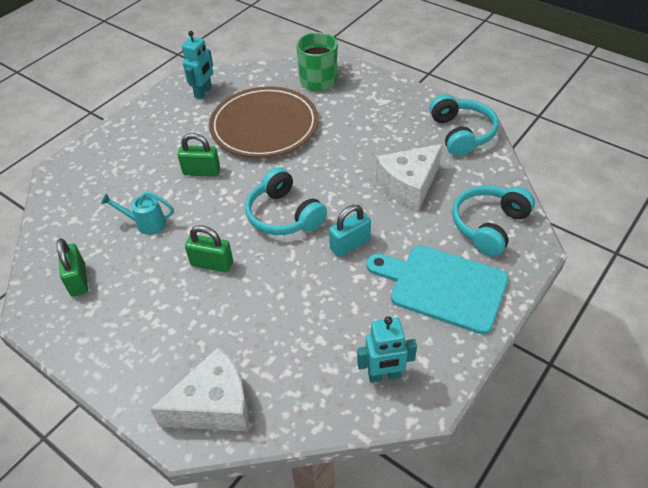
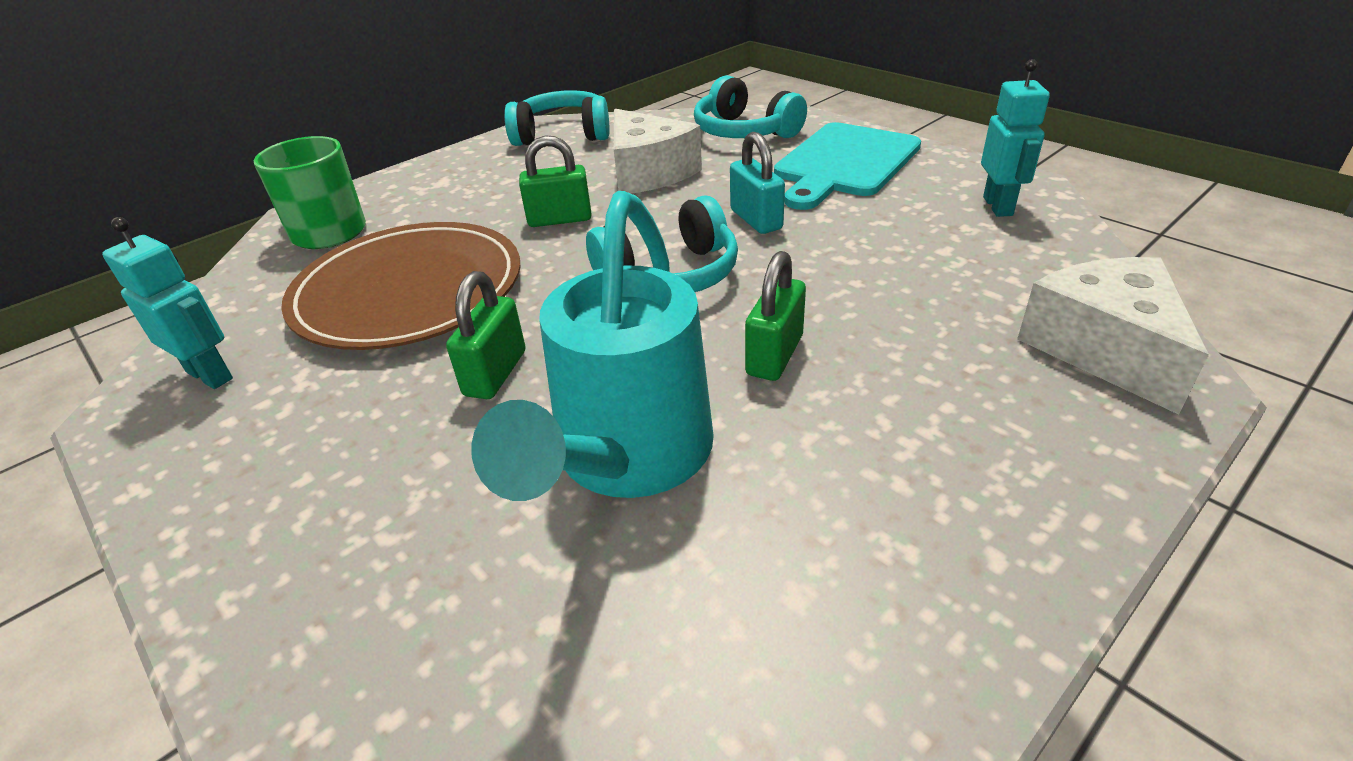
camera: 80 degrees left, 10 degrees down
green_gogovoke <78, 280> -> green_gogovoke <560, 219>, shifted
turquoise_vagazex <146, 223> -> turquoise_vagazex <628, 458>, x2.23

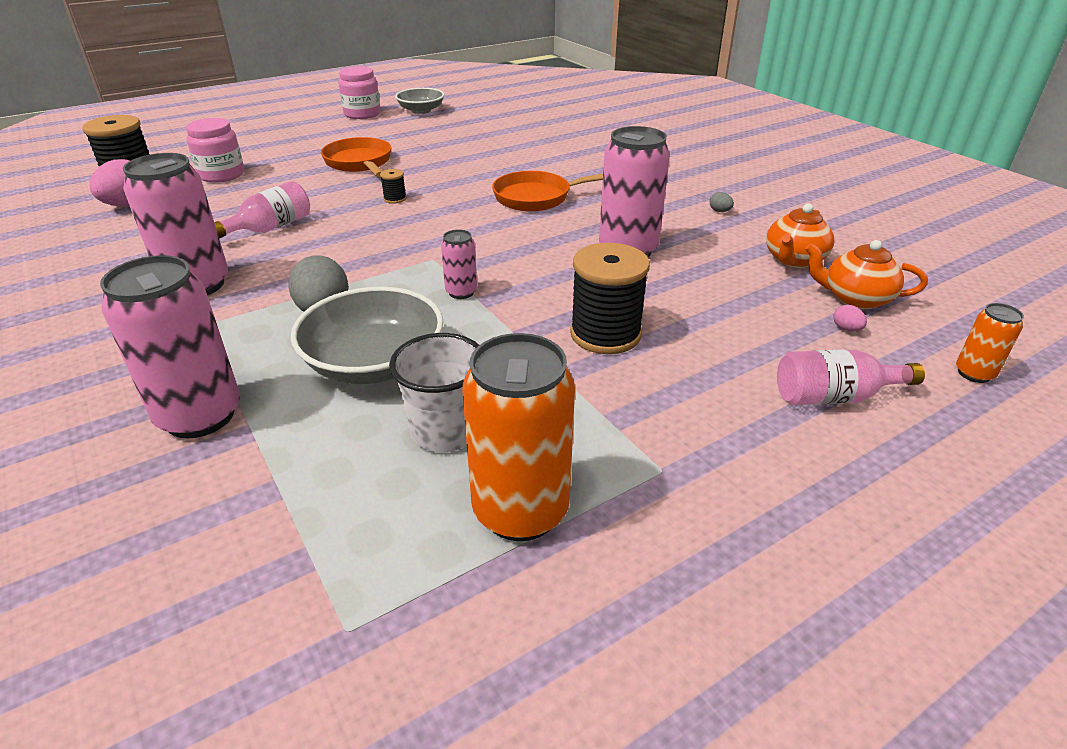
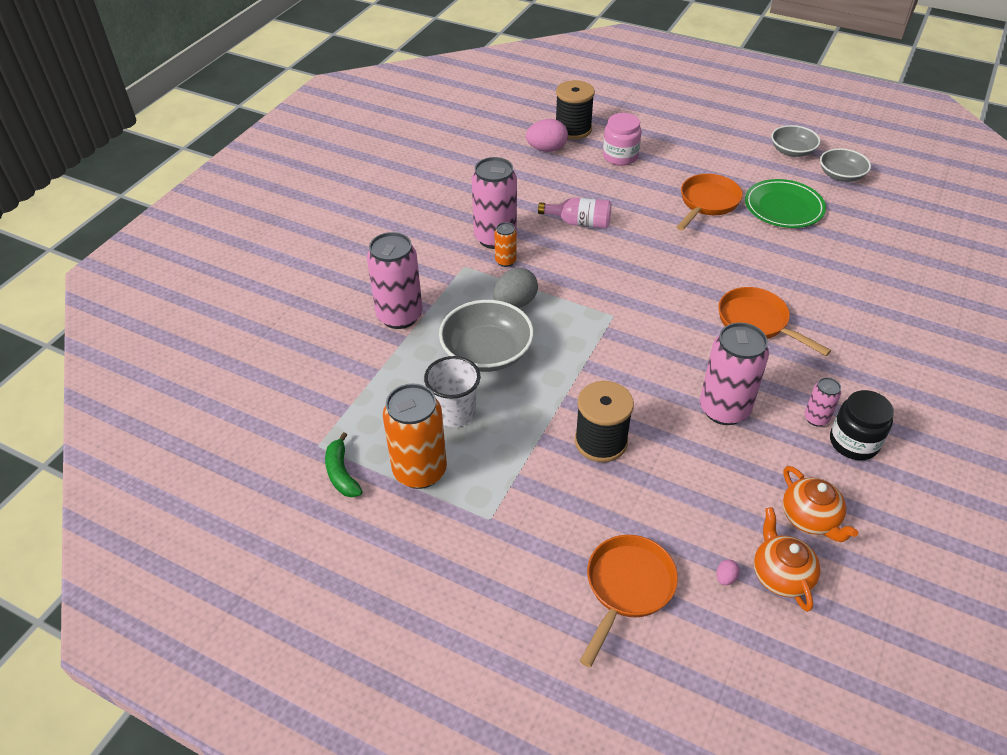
camera: 60 degrees right, 10 degrees up
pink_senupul <362, 114> -> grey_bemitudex <792, 151>
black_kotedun <395, 199> -> none
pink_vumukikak <461, 292> -> pink_vumukikak <816, 418>, shifted
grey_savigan <719, 211> -> black_senupul <853, 442>
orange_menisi <794, 260> -> orange_menisi <810, 518>, 120 degrees counterclockwise
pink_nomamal <834, 397> -> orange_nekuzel <627, 588>
orange_vumukikak <974, 373> -> orange_vumukikak <505, 261>, shifted
none -> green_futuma <341, 473>
none -> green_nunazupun <783, 207>

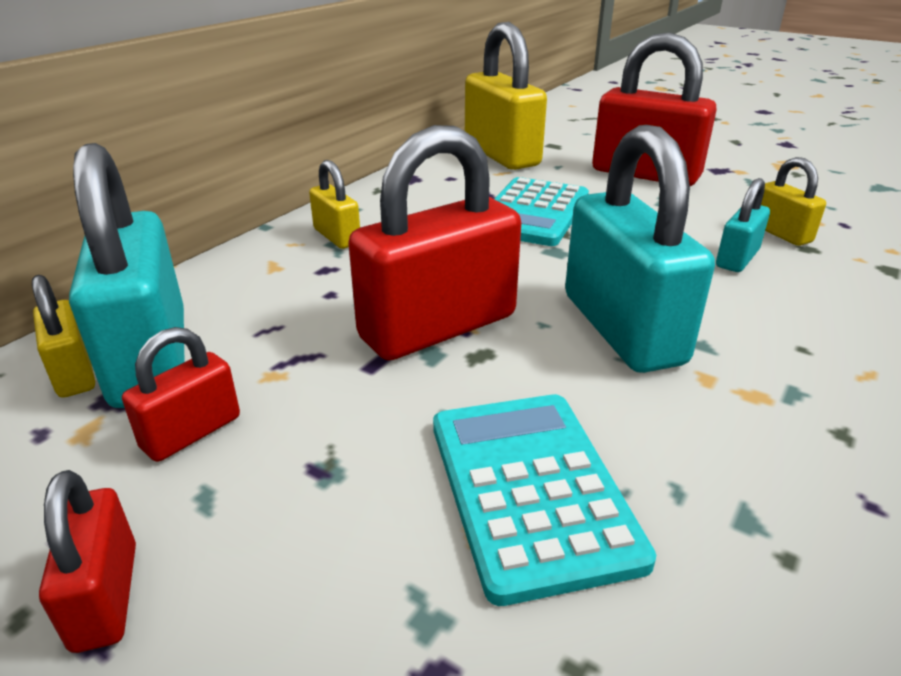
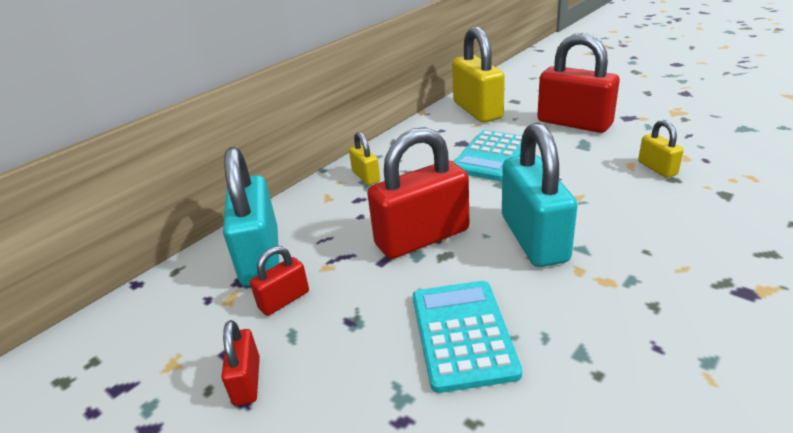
camera: 10 degrees right, 0 degrees up
yellow_gogovoke <74, 373> -> none
turquoise_gogovoke <737, 259> -> none

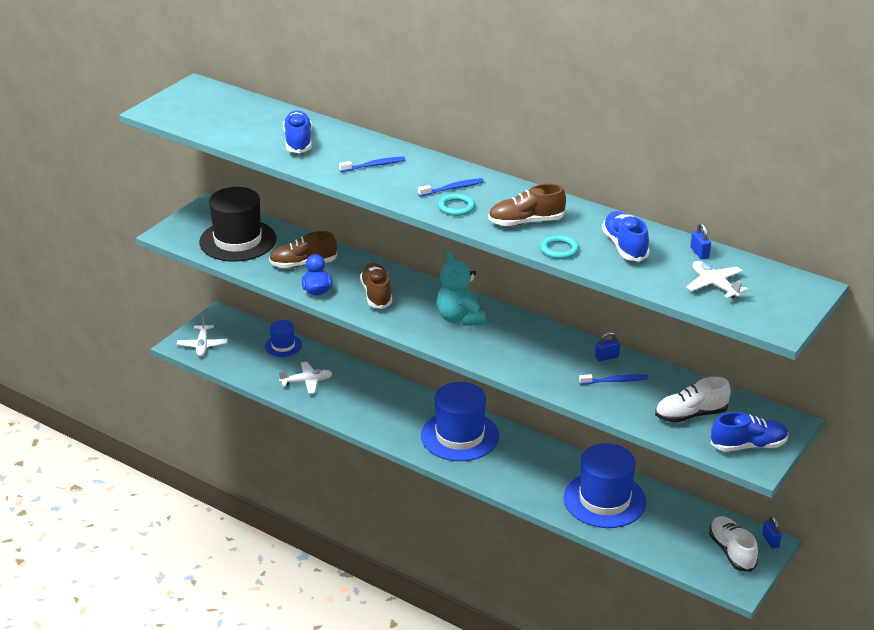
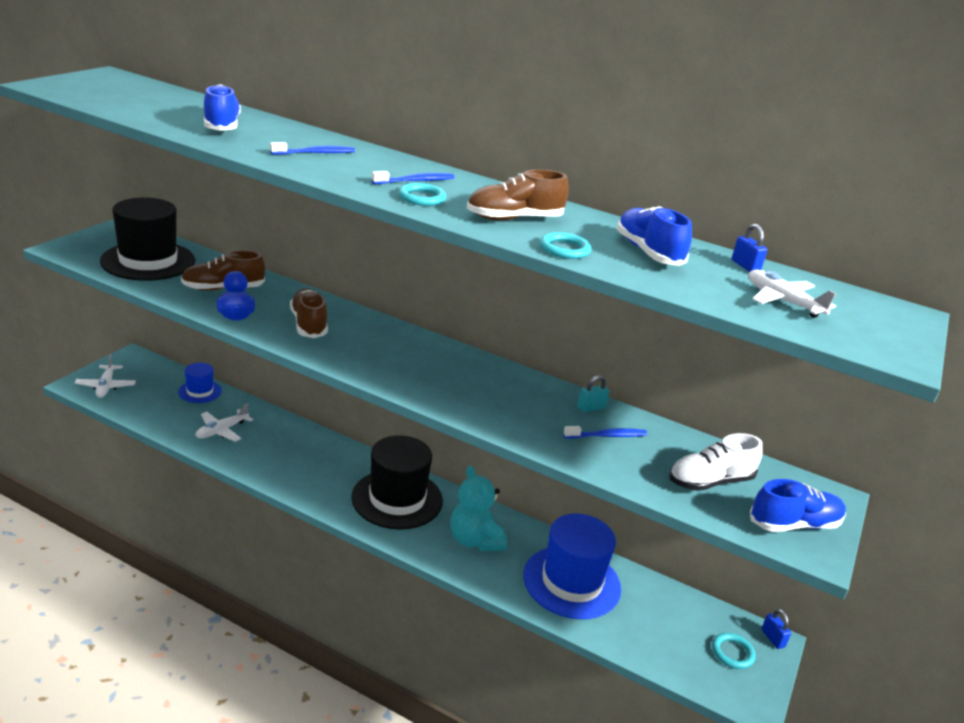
camera: 10 degrees left, 5 degrees down
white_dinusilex <306, 382> -> white_dinusilex <221, 431>, 150 degrees clockwise
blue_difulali <459, 436> -> black_difulali <397, 499>
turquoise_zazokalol <460, 318> -> turquoise_zazokalol <475, 540>, shifted
blue_gogovoke <607, 357> -> turquoise_gogovoke <591, 408>
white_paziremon <732, 551> -> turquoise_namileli <732, 653>

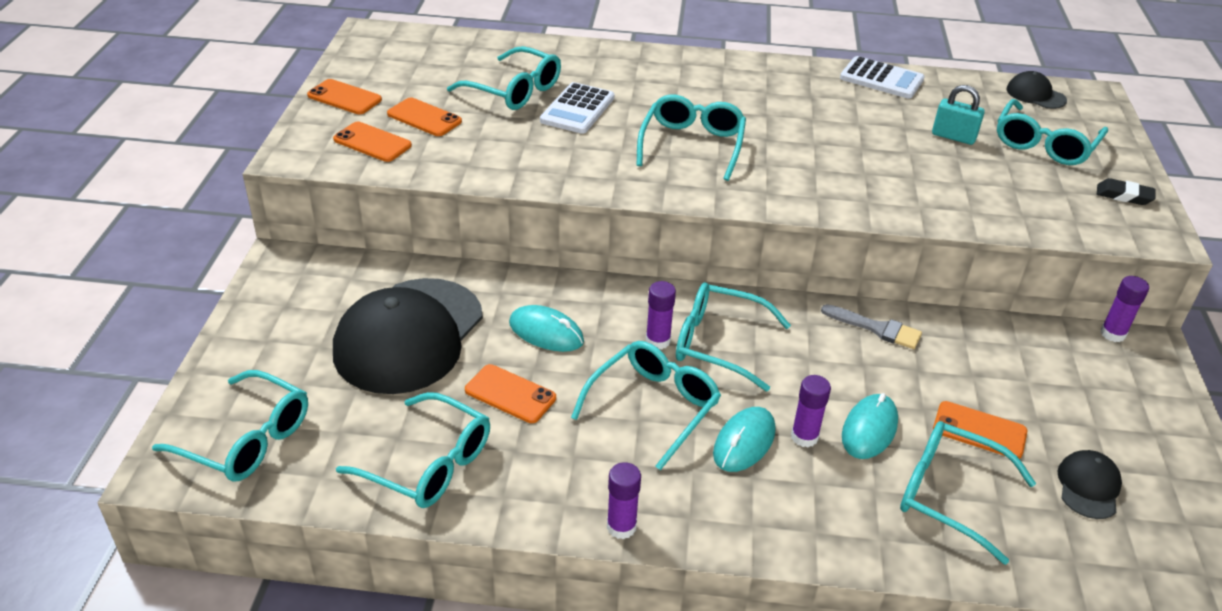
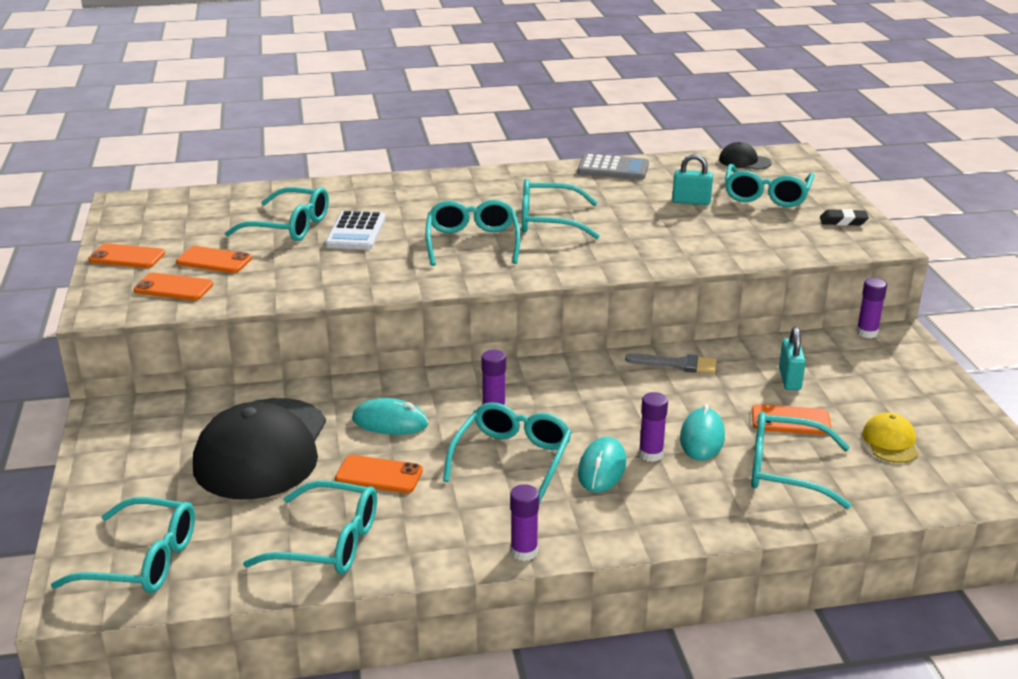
camera: 15 degrees left, 10 degrees down
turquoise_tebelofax <718, 343> -> turquoise_tebelofax <548, 221>, shifted
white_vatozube <881, 79> -> grey_vatozube <613, 169>
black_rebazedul <1088, 486> -> yellow_rebazedul <890, 442>
none -> turquoise_gogovoke <789, 379>

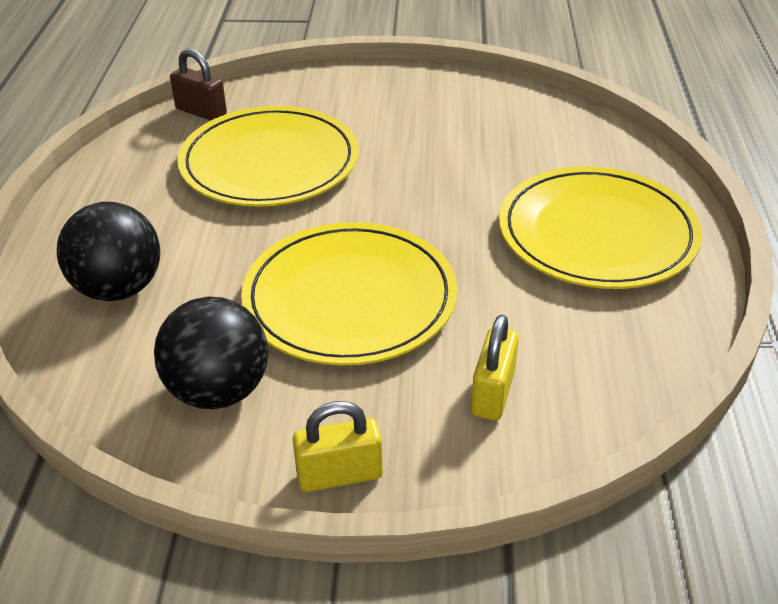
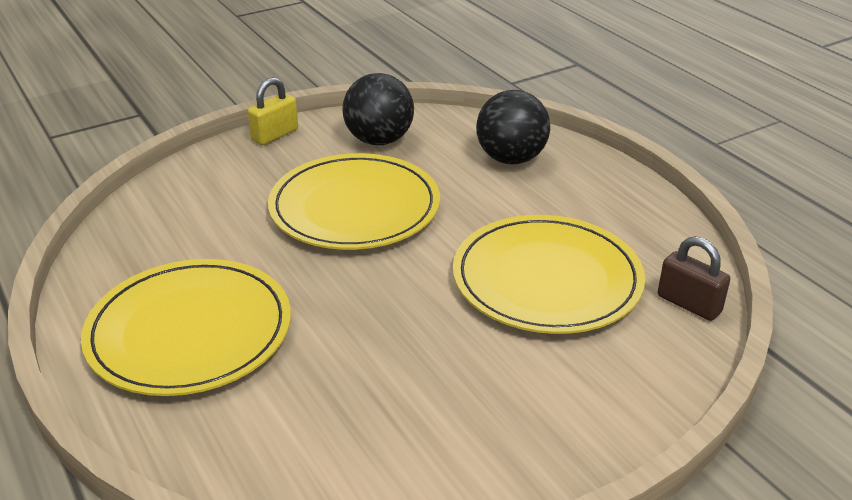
camera: 145 degrees right, 5 degrees down
brown_gogovoke <201, 112> -> brown_gogovoke <689, 304>, 45 degrees clockwise
yellow_gogovoke <493, 393> -> none

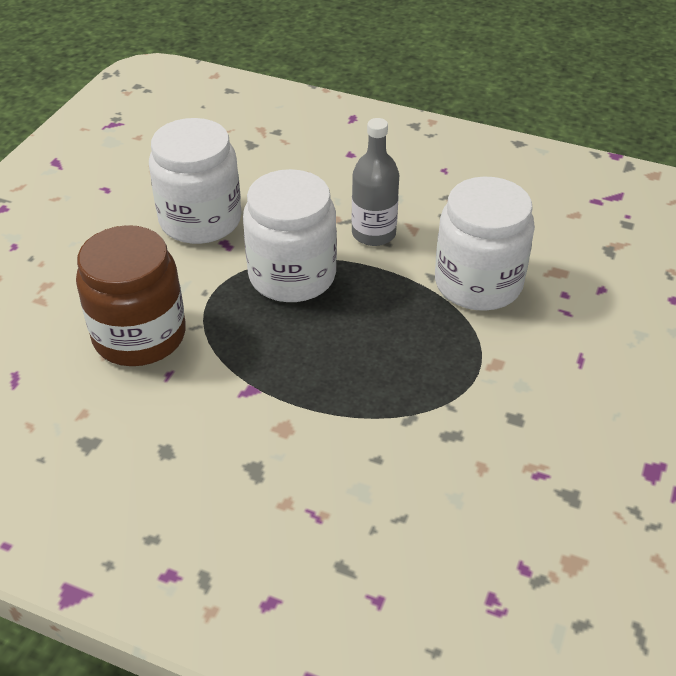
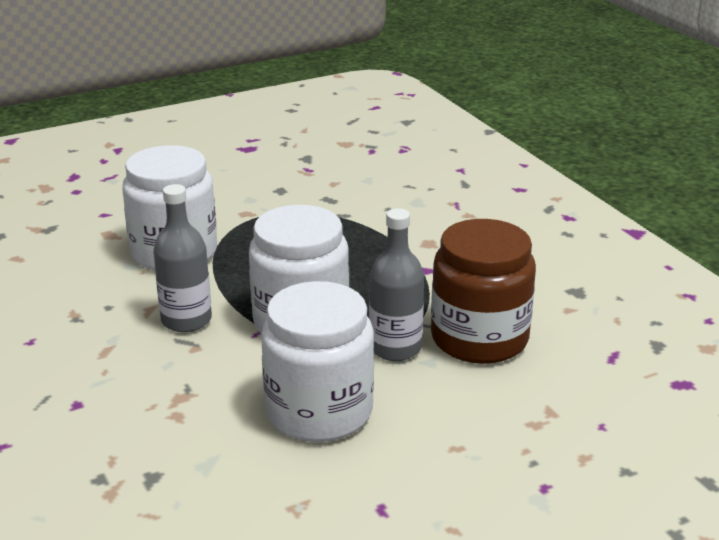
camera: 140 degrees left, 15 degrees down
none -> grey_nomamal <395, 348>

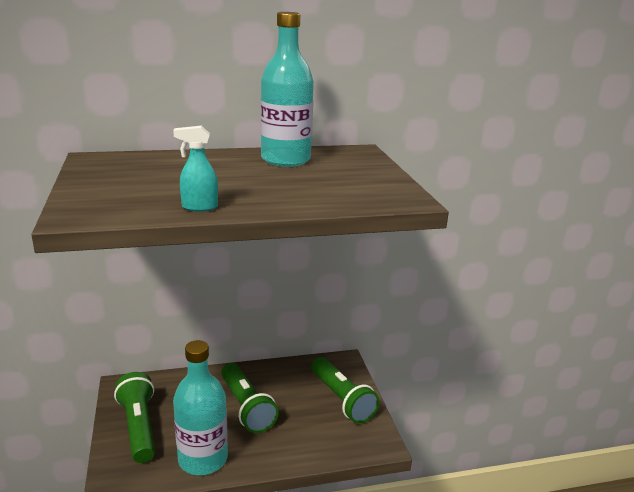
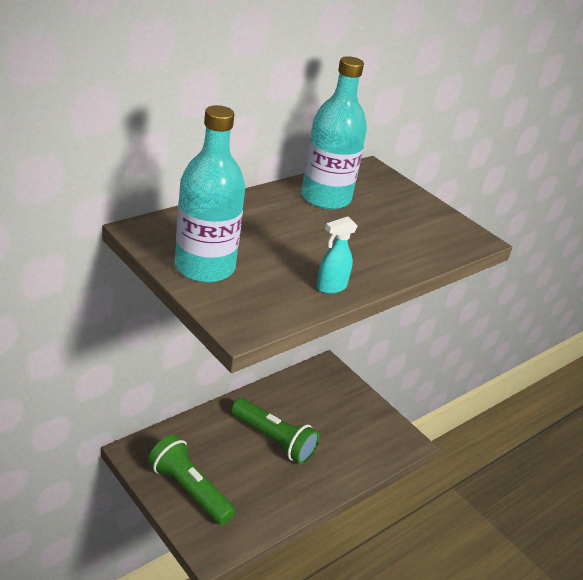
camera: 30 degrees left, 10 degrees up
turquoise_nomamal <203, 459> -> turquoise_nomamal <204, 267>, shifted
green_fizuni <341, 399> -> none

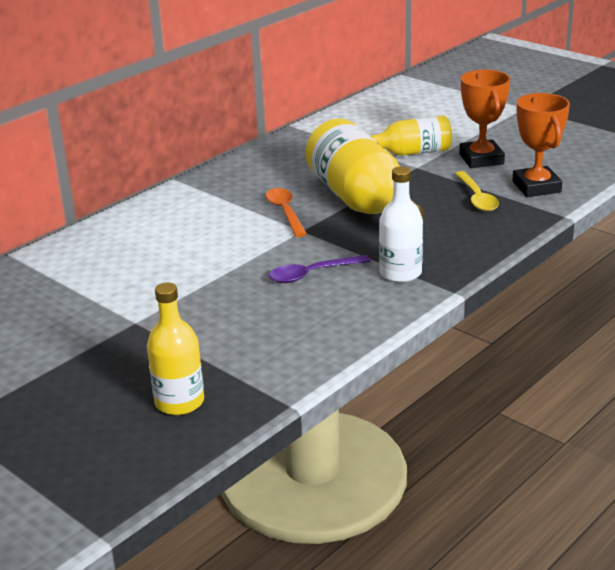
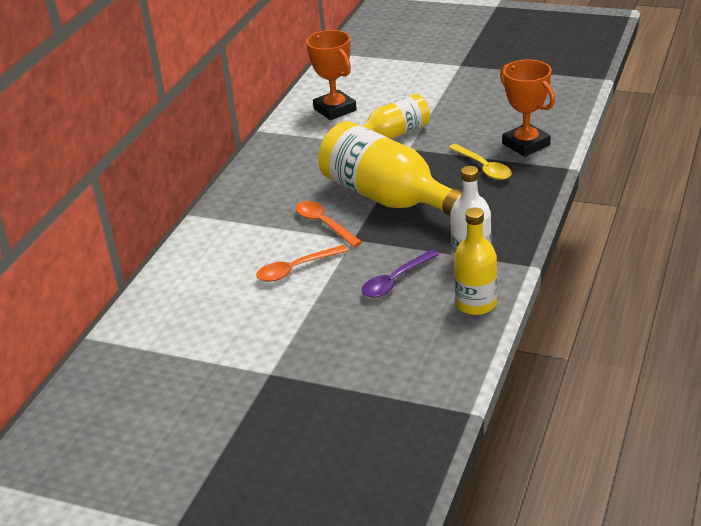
camera: 20 degrees left, 5 degrees up
yellow_nomamal <179, 402> -> yellow_nomamal <476, 304>, shifted
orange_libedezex <481, 159> -> orange_libedezex <335, 109>, shifted
none -> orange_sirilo <296, 269>

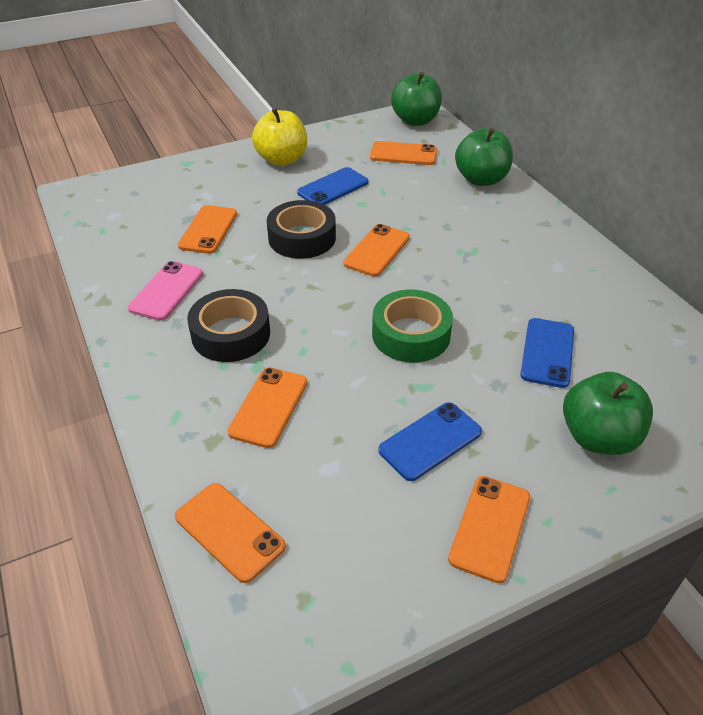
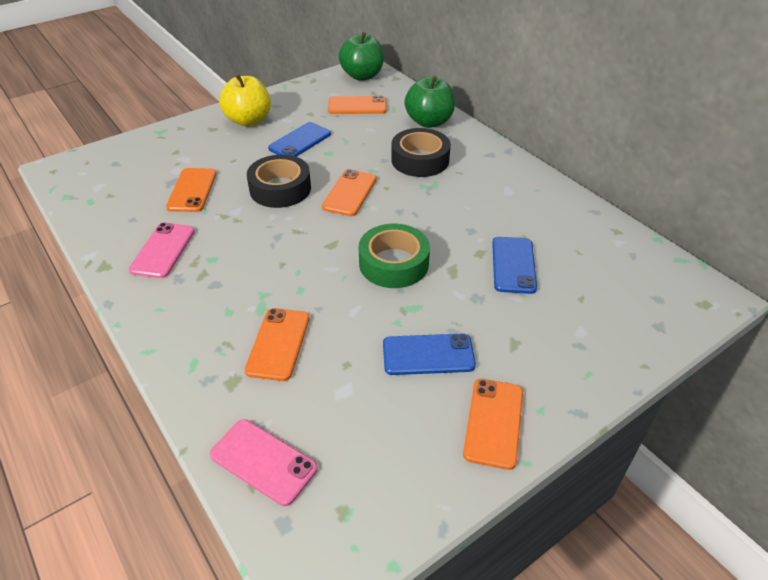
camera: 10 degrees left, 0 degrees up
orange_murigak <229, 531> -> pink_murigak <263, 461>
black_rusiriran <231, 334> -> black_rusiriran <420, 160>, shifted
blue_murigak <430, 441> -> blue_murigak <428, 355>, 45 degrees clockwise
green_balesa <598, 437> -> none

